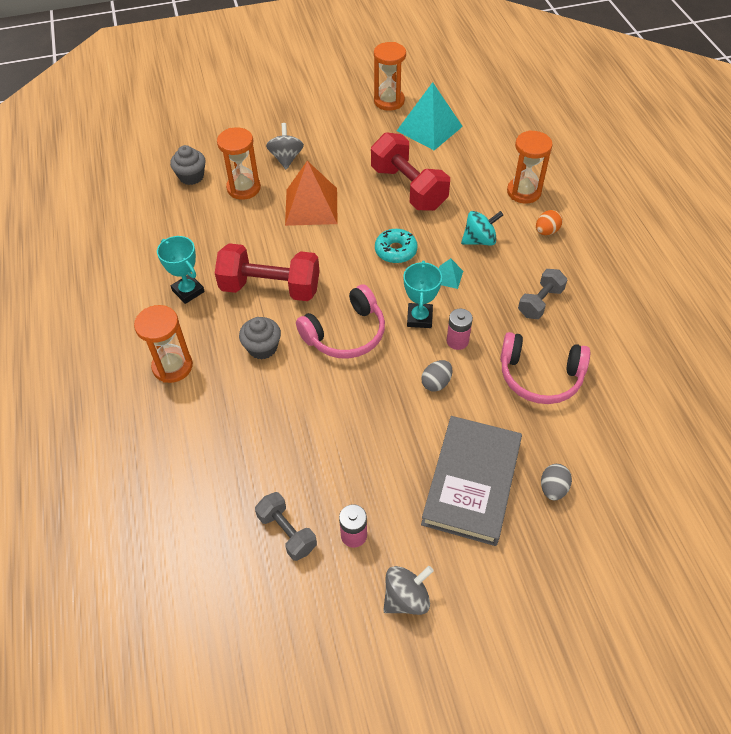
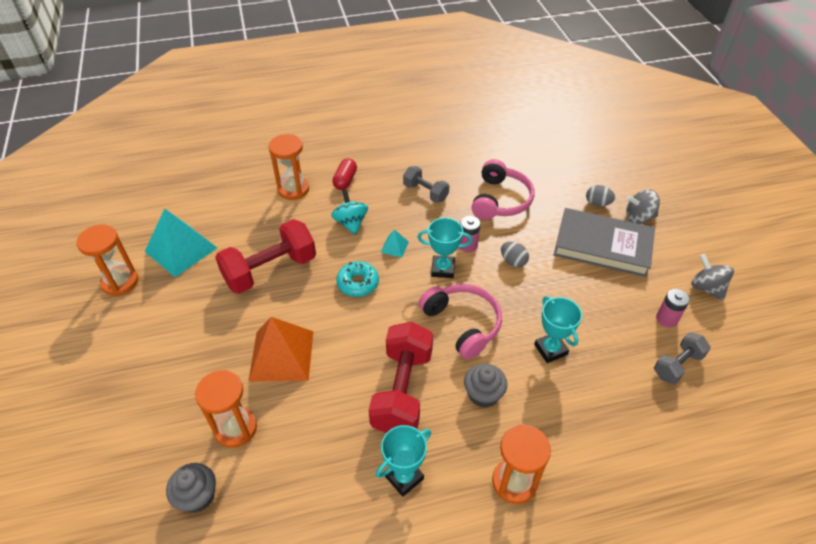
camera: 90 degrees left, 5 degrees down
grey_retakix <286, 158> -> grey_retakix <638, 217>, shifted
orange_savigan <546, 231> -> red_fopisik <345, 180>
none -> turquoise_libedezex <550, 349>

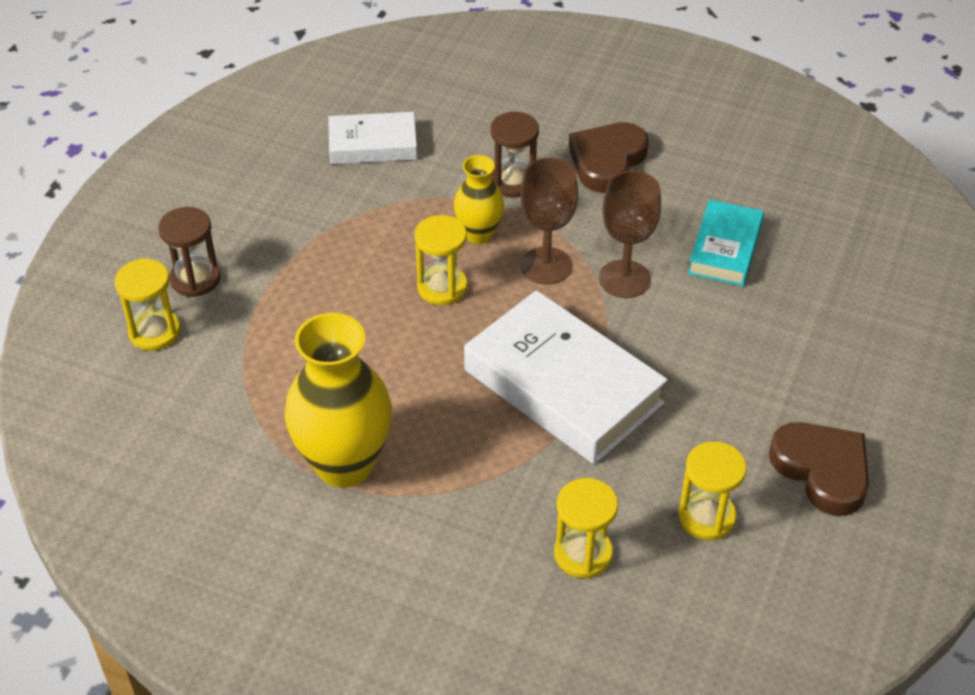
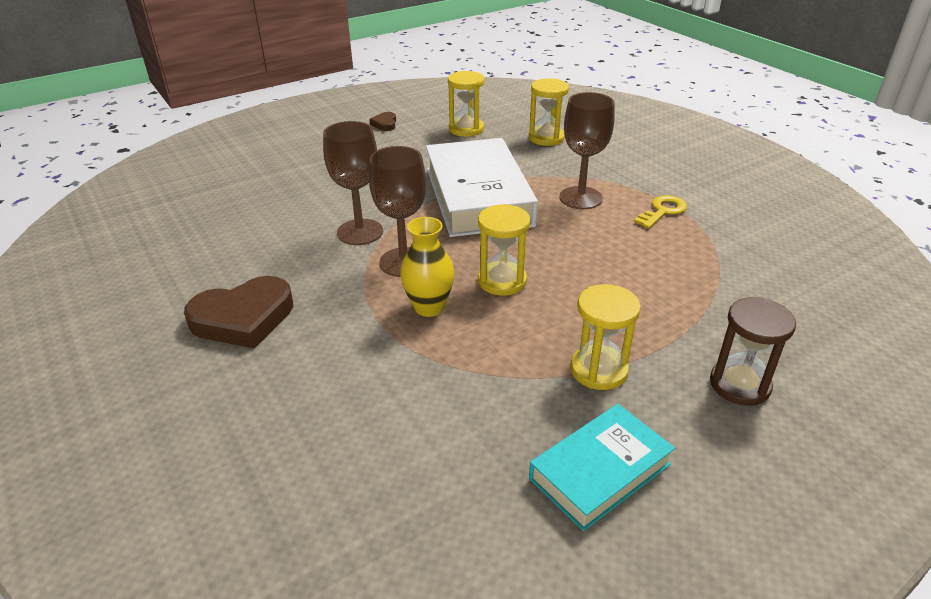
camera: 145 degrees left, 10 degrees down
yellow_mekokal <154, 332> -> yellow_mekokal <598, 370>, shifted
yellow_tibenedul <344, 464> -> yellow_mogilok <662, 211>
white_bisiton <373, 144> -> none
brown_mekokal <513, 182> -> none
turquoise_bisiton <725, 249> -> turquoise_bisiton <600, 471>, shifted
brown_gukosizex <822, 470> -> brown_gukosizex <385, 124>, x0.46
none -> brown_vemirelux <580, 198>

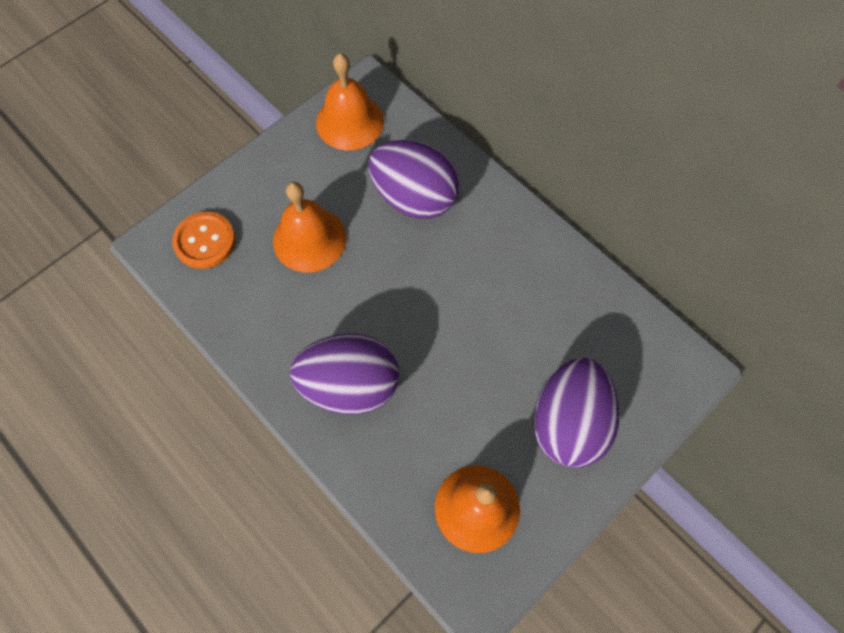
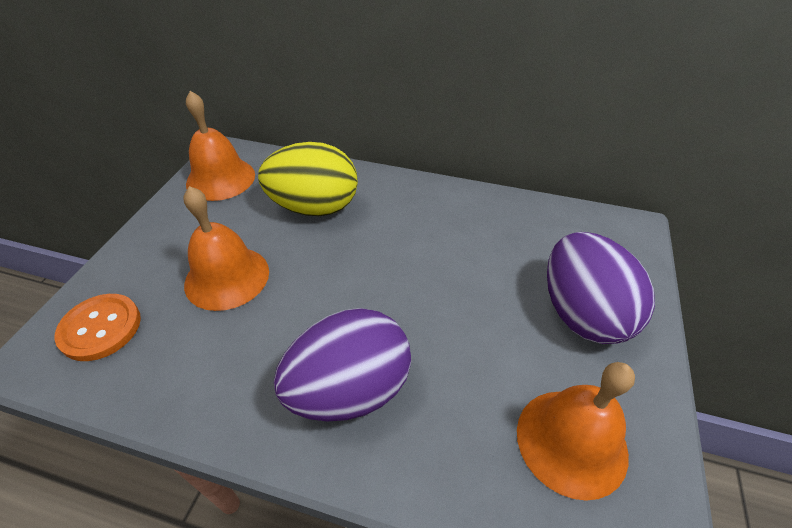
camera: 30 degrees left, 20 degrees down
purple_savigan <414, 198> -> yellow_savigan <314, 207>

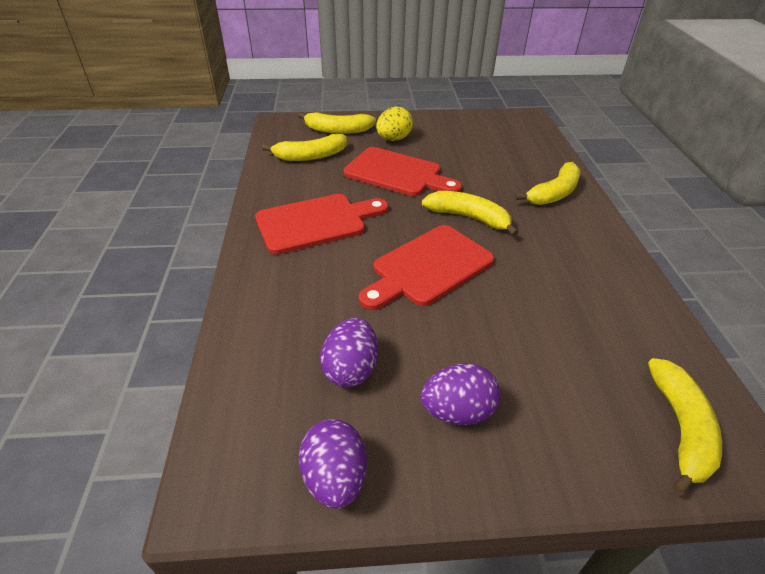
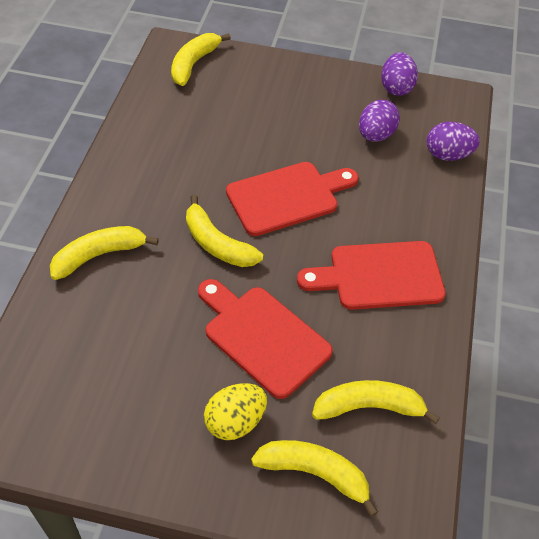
camera: 165 degrees left, 10 degrees up
purple_savigan <457, 411> -> purple_savigan <447, 155>, shifted

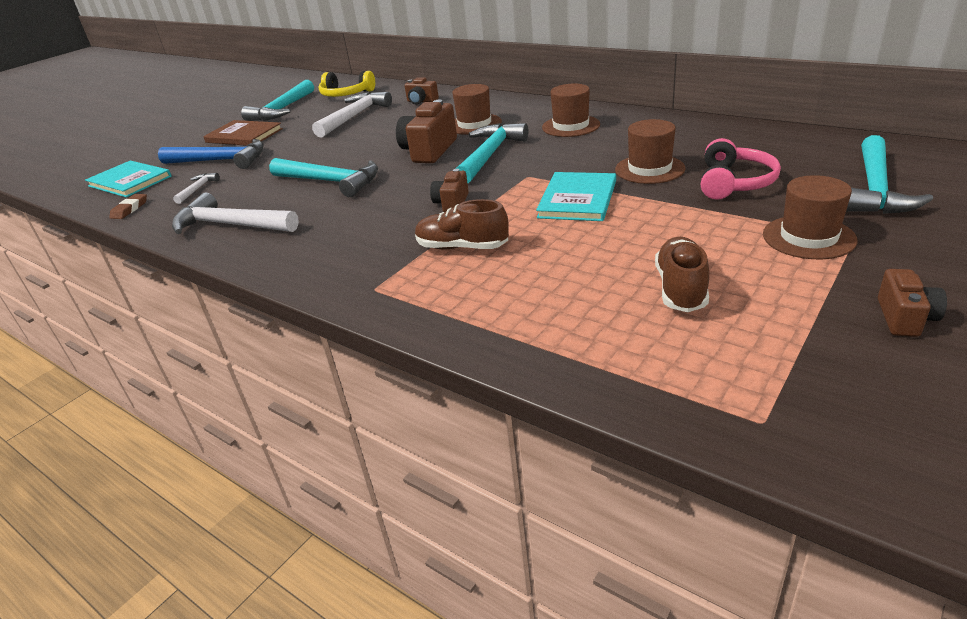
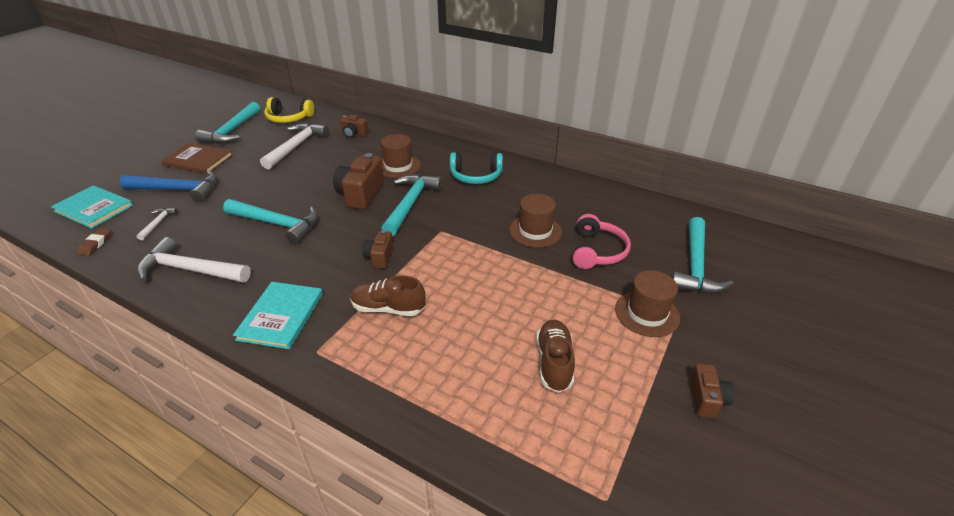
camera: 10 degrees left, 5 degrees up
turquoise_bisiton <578, 199> -> turquoise_bisiton <281, 316>, shifted
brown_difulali <571, 126> -> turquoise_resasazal <476, 176>

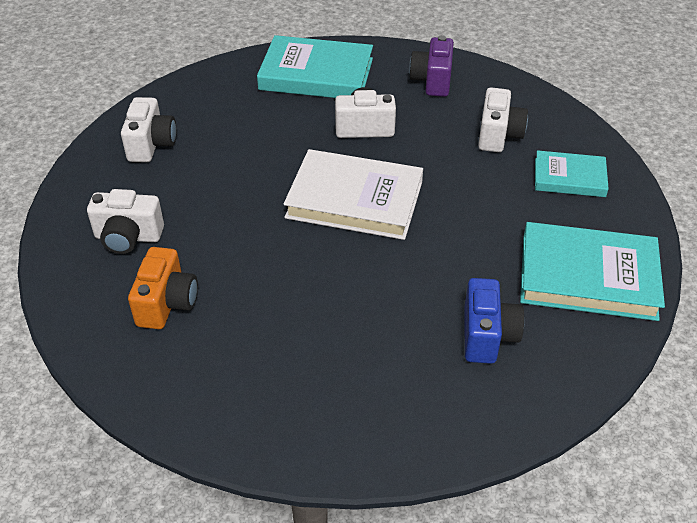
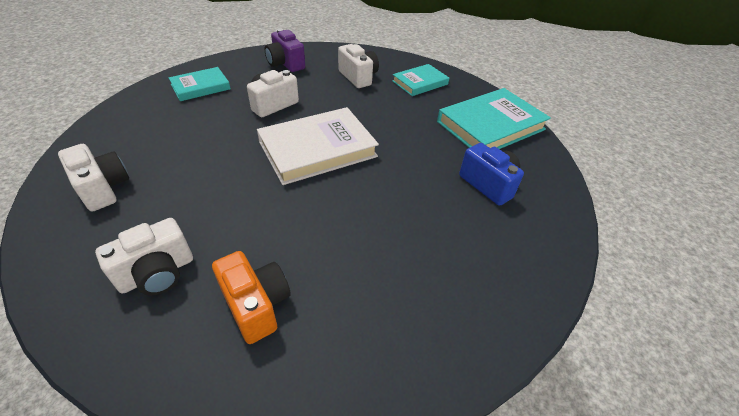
camera: 45 degrees left, 0 degrees up
turquoise_bisiton <316, 74> -> turquoise_bisiton <200, 87>, x0.59

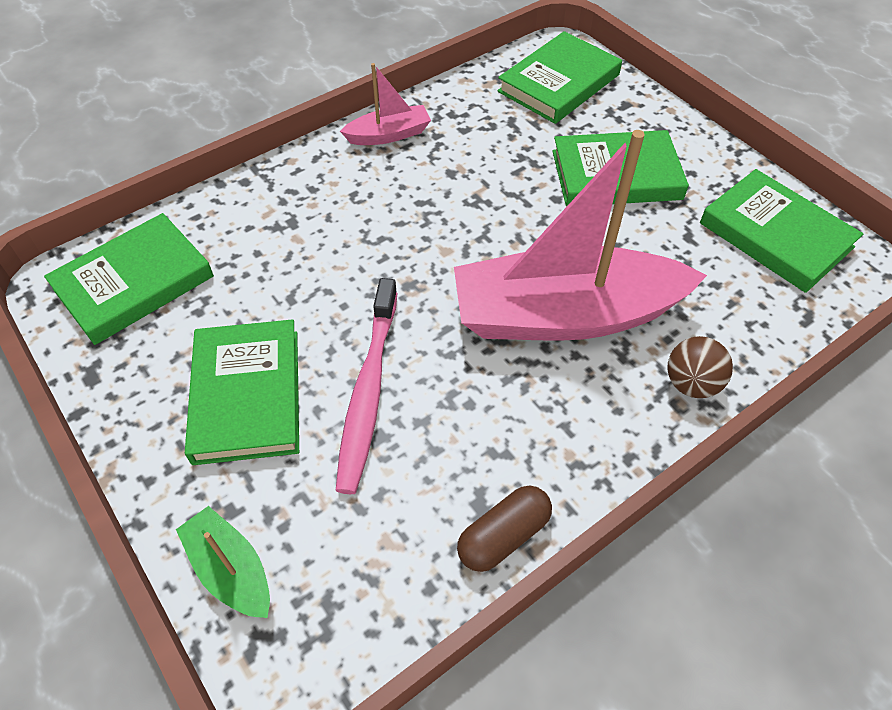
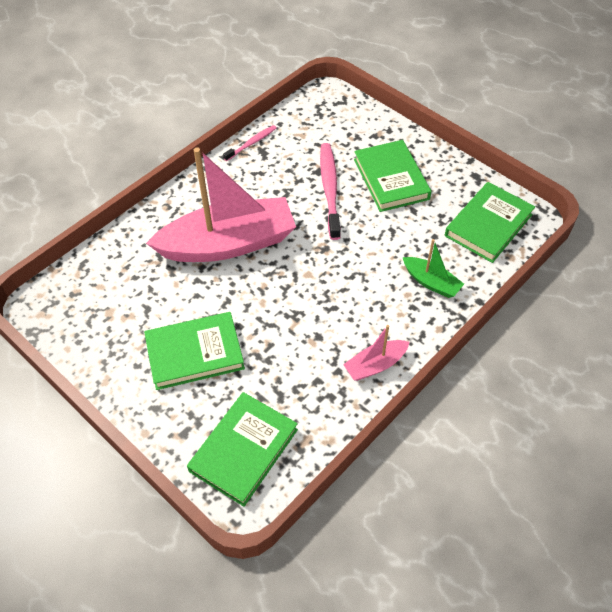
camera: 170 degrees right, 0 degrees up
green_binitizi <231, 570> -> green_binitizi <431, 282>, shifted
brown_fopisik <503, 536> -> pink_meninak <251, 143>
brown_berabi <691, 383> -> none
green_bisiton <775, 235> -> none

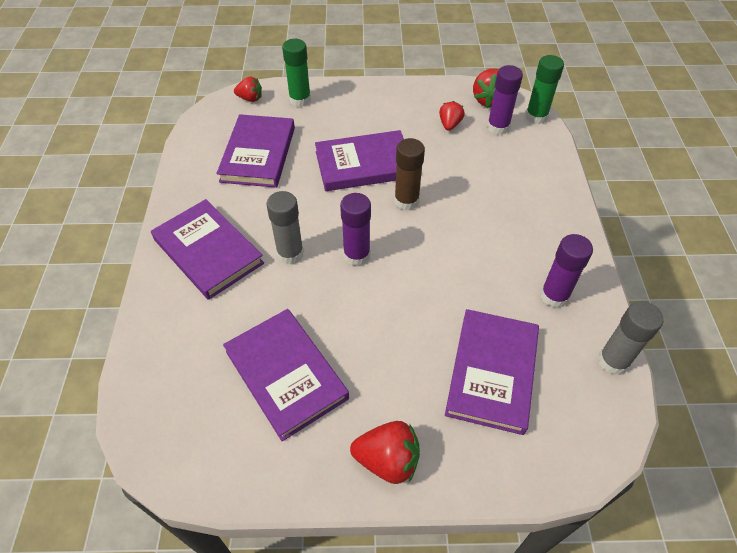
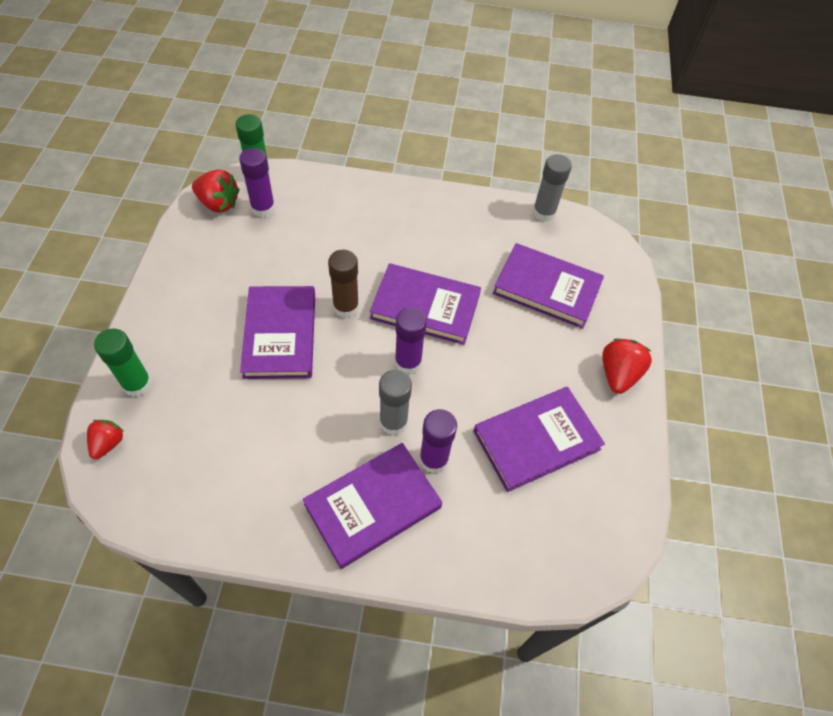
camera: 85 degrees left, 5 degrees up
purple_bisiton <258, 154> -> purple_bisiton <425, 307>, shifted
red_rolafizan <450, 125> -> none
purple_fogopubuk <554, 296> -> purple_fogopubuk <433, 459>, shifted

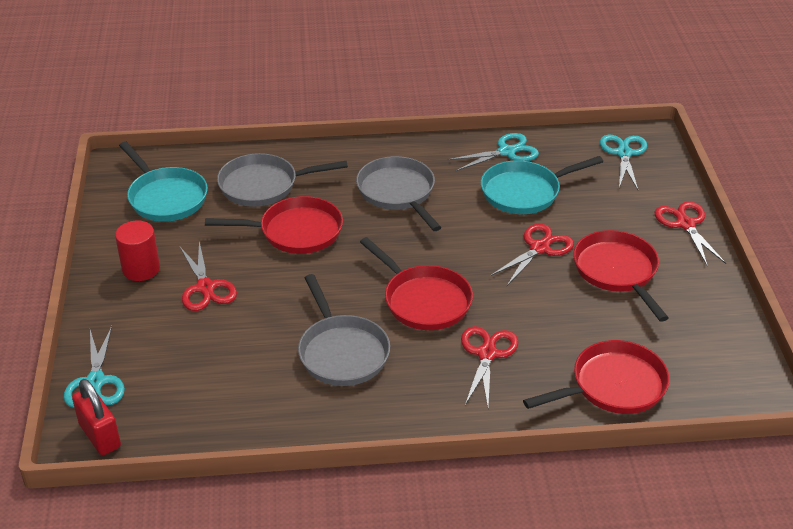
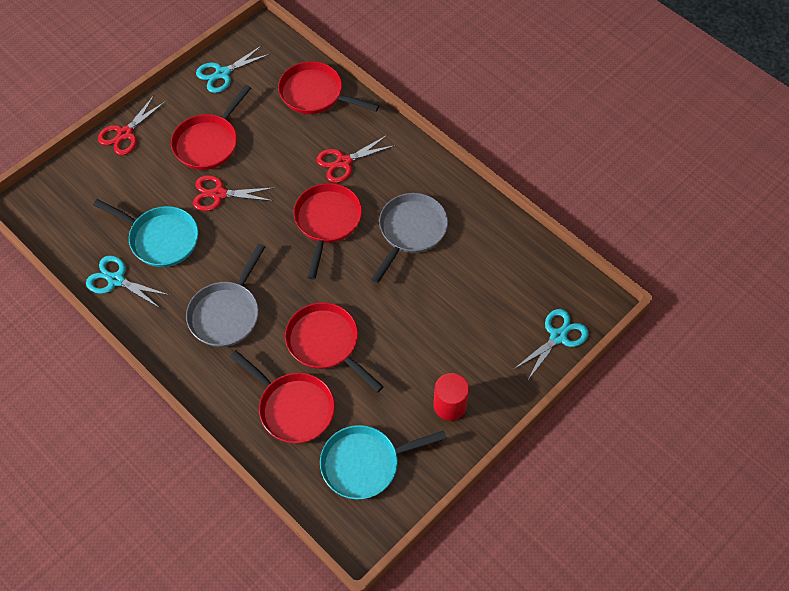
camera: 130 degrees left, 20 degrees up
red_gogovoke <100, 435> -> none
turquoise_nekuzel <165, 197> -> turquoise_nekuzel <365, 464>, 120 degrees counterclockwise
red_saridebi <206, 287> -> none
grey_nekuzel <264, 185> -> red_nekuzel <293, 407>
turquoise_saridebi <623, 153> -> turquoise_saridebi <222, 73>, shifted

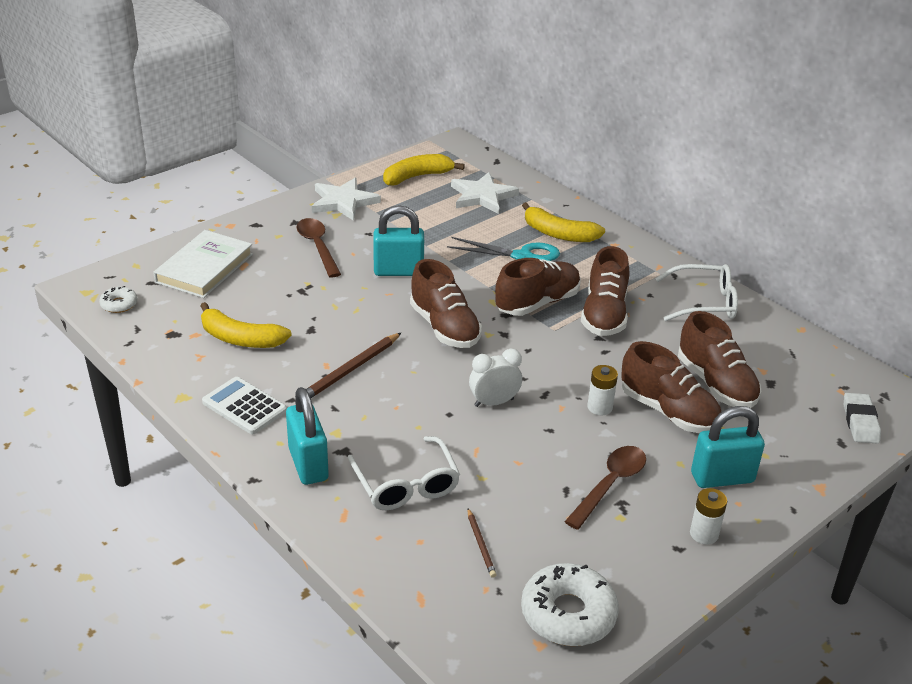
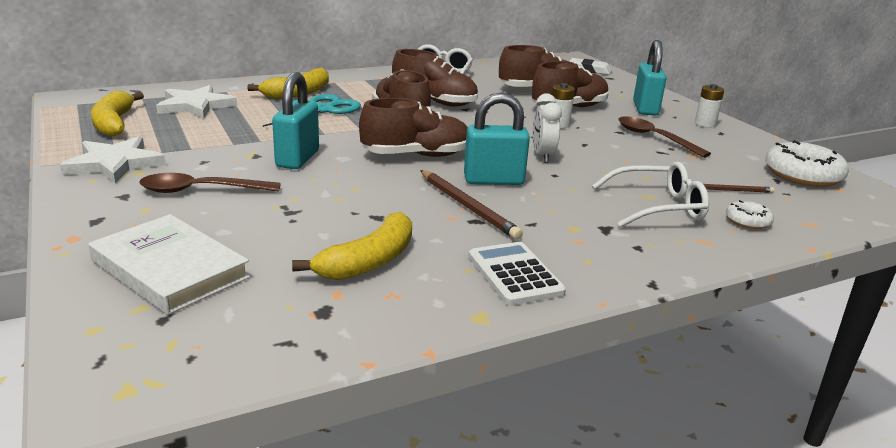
camera: 75 degrees left, 10 degrees down
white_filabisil <119, 304> -> white_filabisil <747, 221>, shifted
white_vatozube <244, 406> -> white_vatozube <515, 274>, 105 degrees clockwise
turquoise_gogovoke <308, 464> -> turquoise_gogovoke <493, 180>, shifted

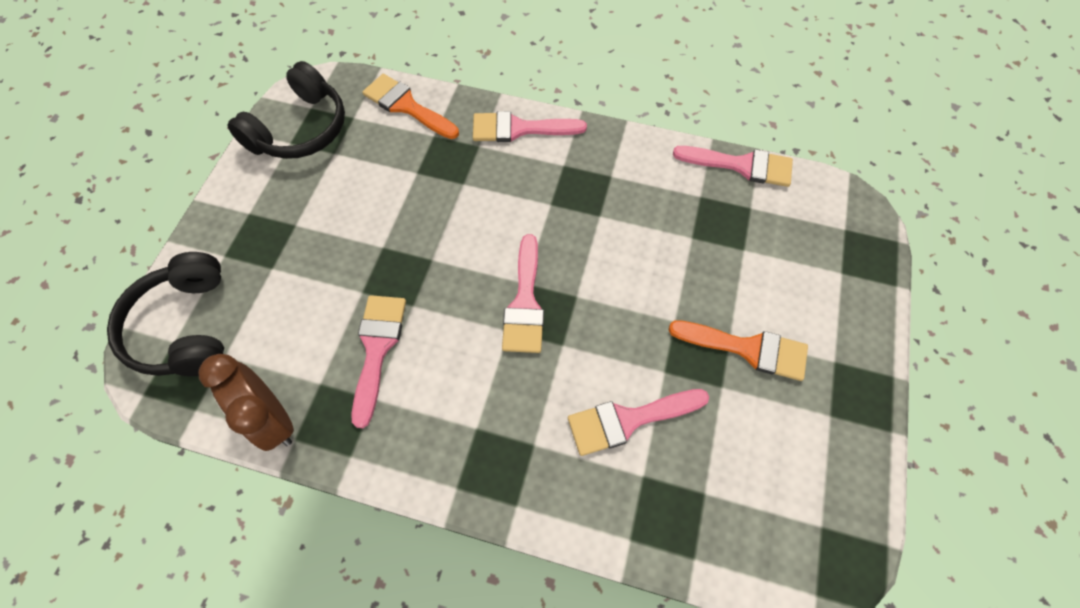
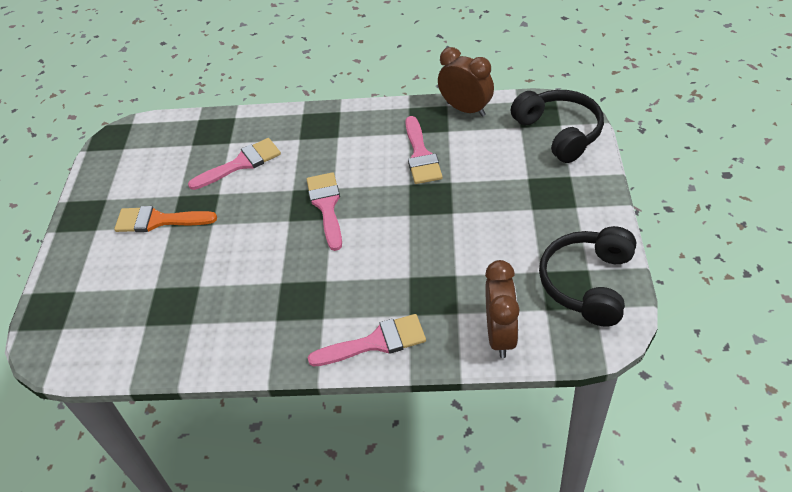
camera: 170 degrees right, 15 degrees down
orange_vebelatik <406, 106> -> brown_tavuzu <500, 335>
pink_vebelatik <741, 165> -> none

